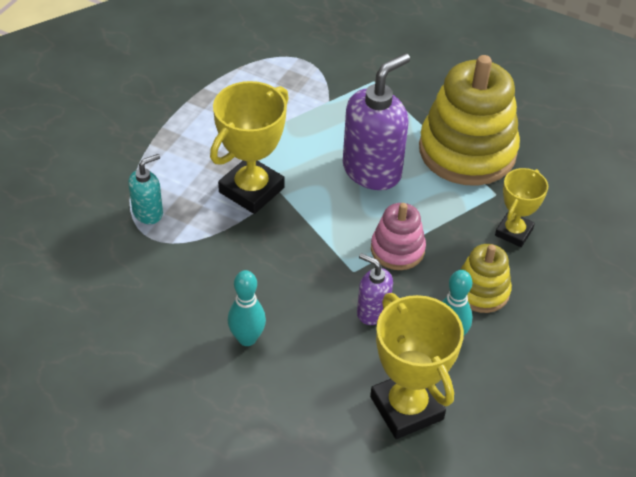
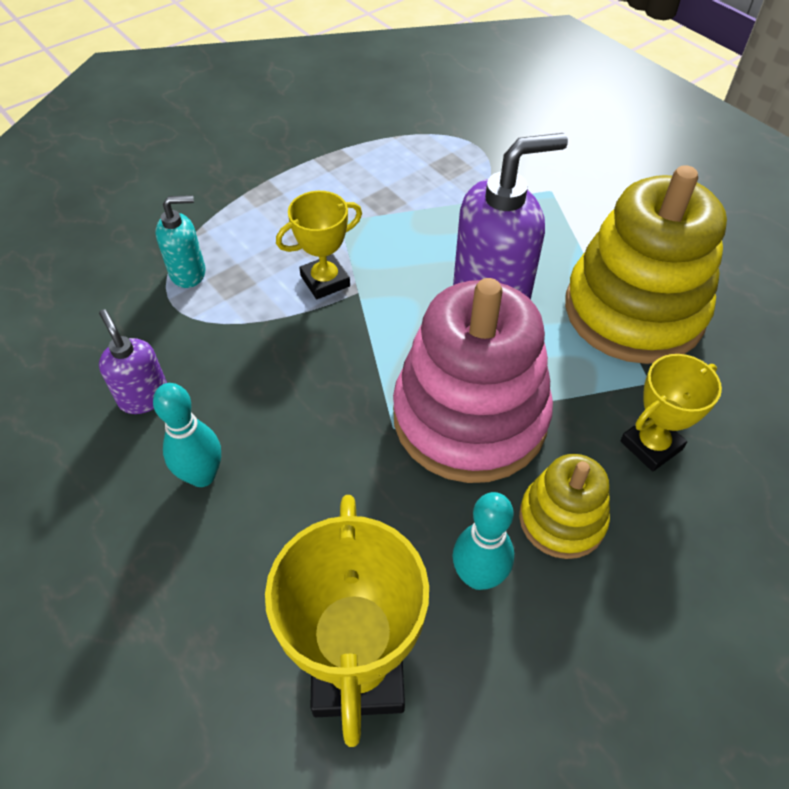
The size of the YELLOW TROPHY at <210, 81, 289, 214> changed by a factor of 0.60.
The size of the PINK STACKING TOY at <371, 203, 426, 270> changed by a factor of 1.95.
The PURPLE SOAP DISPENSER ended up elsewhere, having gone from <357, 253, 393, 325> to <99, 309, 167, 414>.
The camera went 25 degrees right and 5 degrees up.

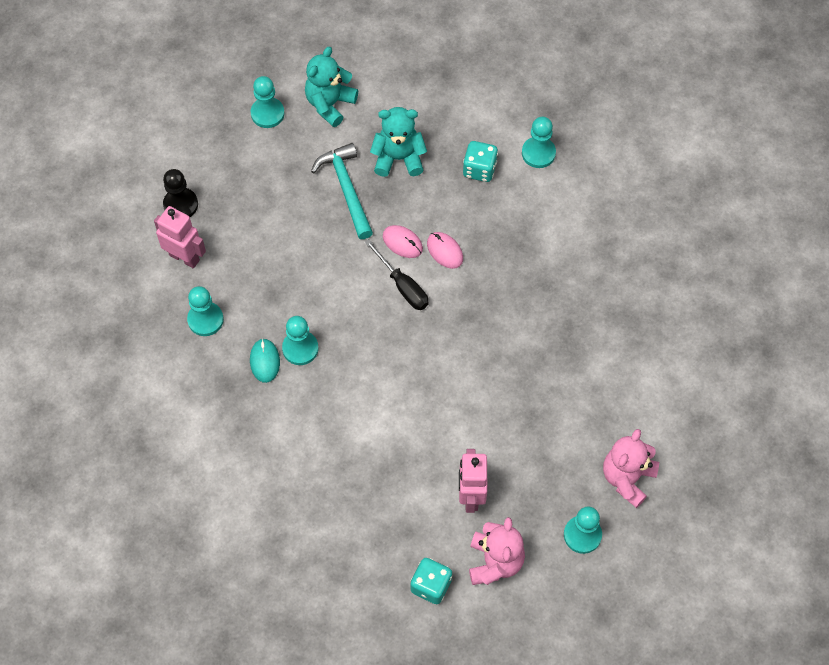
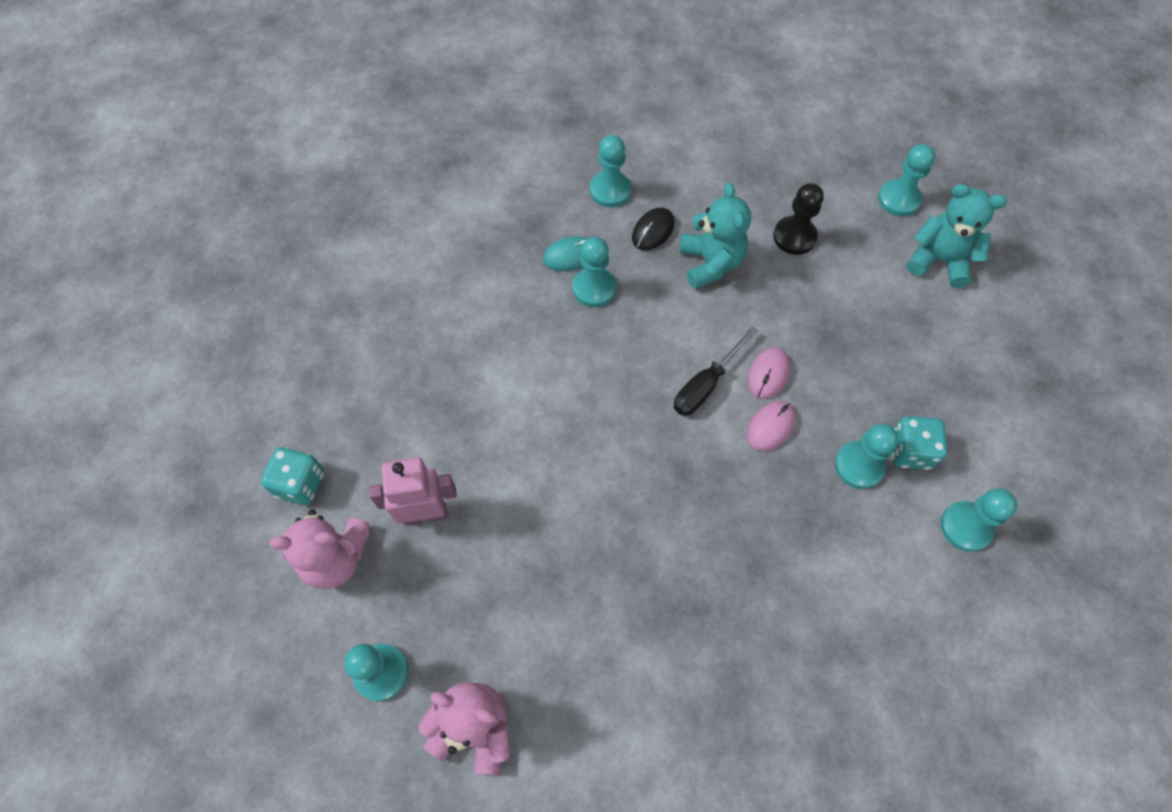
The TURQUOISE TEDDY BEAR ended up elsewhere, having gone from <370, 107, 427, 177> to <680, 183, 751, 289>.
The second view lost the TURQUOISE HAMMER at <311, 143, 373, 239>.
The BLACK PAWN ended up elsewhere, having gone from <163, 169, 198, 217> to <773, 183, 824, 255>.
The second view lost the PINK ROBOT at <154, 206, 206, 268>.
The second view gained the BLACK MOUSE at <632, 207, 675, 250>.
The second view gained the TURQUOISE PAWN at <835, 424, 899, 489>.
The camera went 80 degrees right and 0 degrees up.

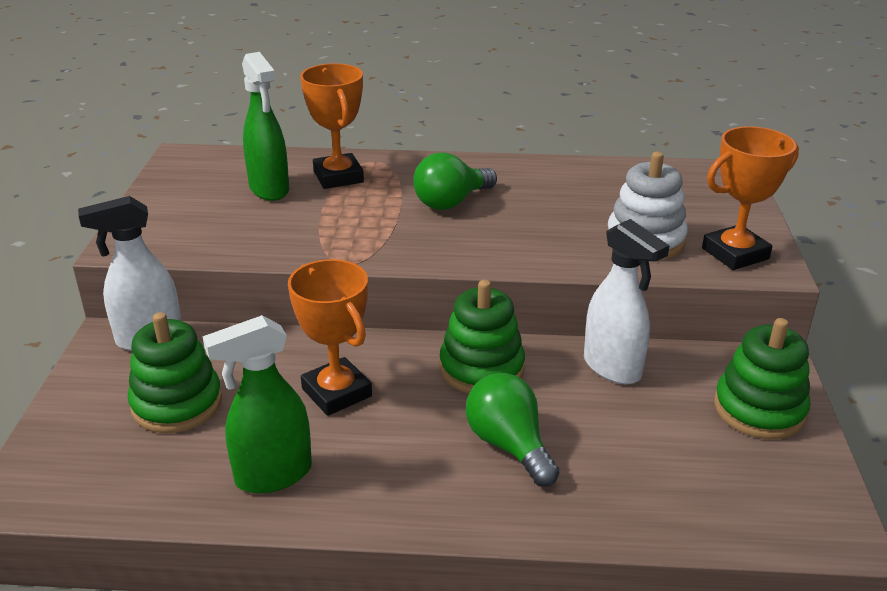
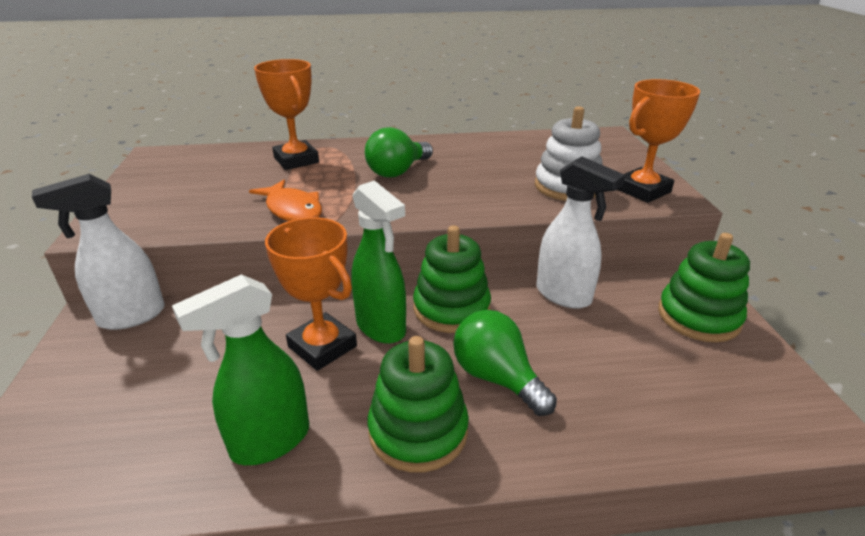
The GREEN SPRAY BOTTLE ended up elsewhere, having gone from <242, 52, 289, 201> to <351, 180, 406, 344>.
The GREEN STACKING TOY ended up elsewhere, having gone from <128, 312, 222, 433> to <368, 336, 469, 473>.
The second view gained the ORANGE FISH at <249, 180, 322, 221>.
The camera went 10 degrees left and 0 degrees up.

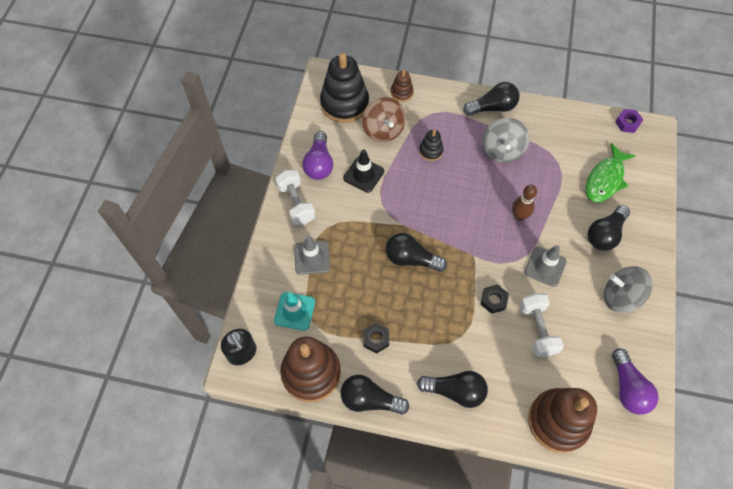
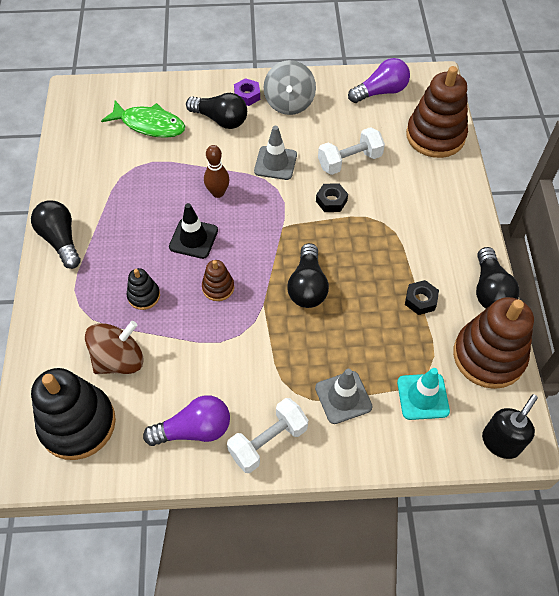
The BROWN STACKING TOY ended up elsewhere, having gone from <391, 70, 414, 102> to <202, 260, 234, 301>.
The PURPLE NUT ended up elsewhere, having gone from <615, 109, 643, 133> to <234, 78, 260, 106>.
The second view lost the GREY SPINNING TOP at <483, 118, 529, 163>.
The BLACK TRAFFIC CONE ended up elsewhere, having gone from <343, 149, 384, 193> to <169, 203, 218, 259>.
The second view lost the BLACK LIGHT BULB at <417, 371, 488, 408>.
The camera went 105 degrees left and 5 degrees down.

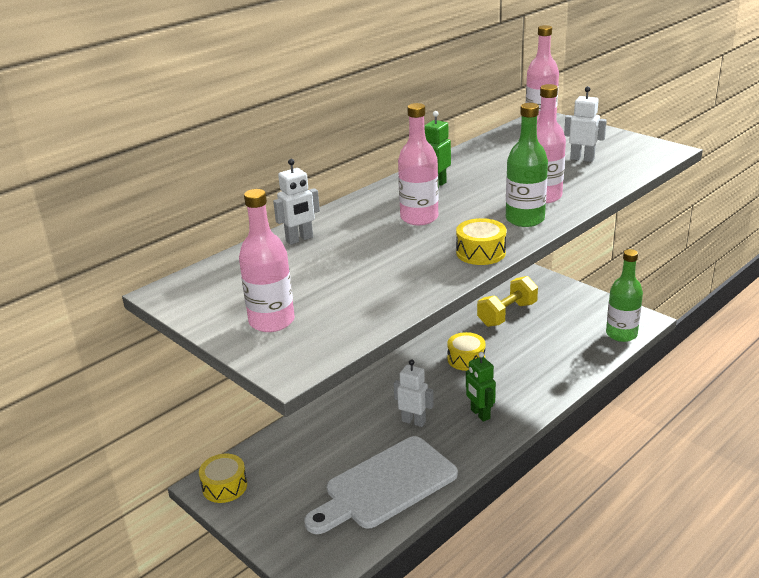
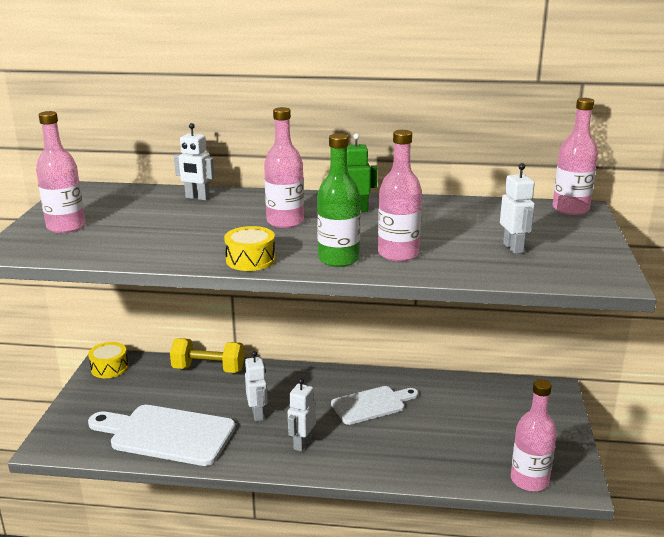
What was the GREEN BOTTLE at <606, 249, 643, 342> turned into the PINK BOTTLE at <511, 379, 557, 492>.
The YELLOW DUMBBELL ended up elsewhere, having gone from <477, 276, 538, 327> to <170, 338, 244, 373>.
Where the YELLOW DRUM stood at <447, 332, 486, 371>, the WHITE CUTTING BOARD came to stand at <331, 386, 418, 425>.
What was the GREEN ROBOT at <466, 352, 496, 422> turned into the WHITE ROBOT at <288, 378, 316, 452>.
The camera went 50 degrees right and 5 degrees down.

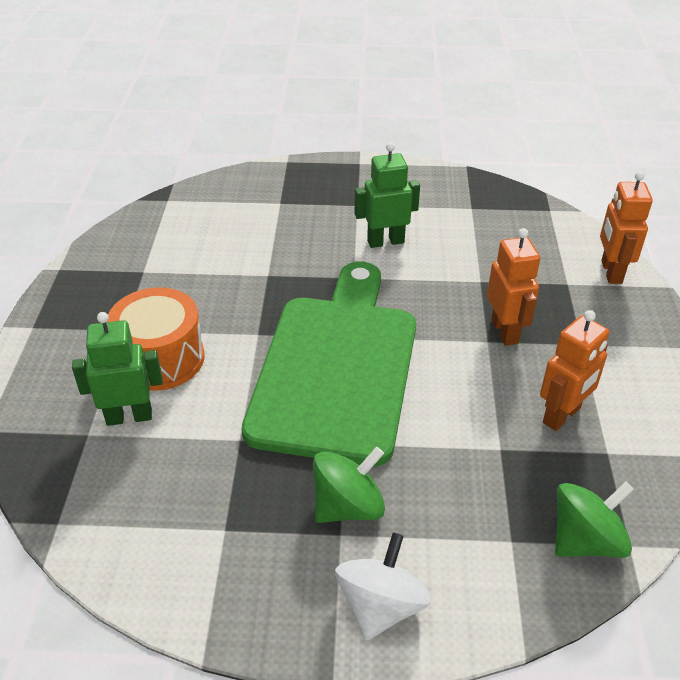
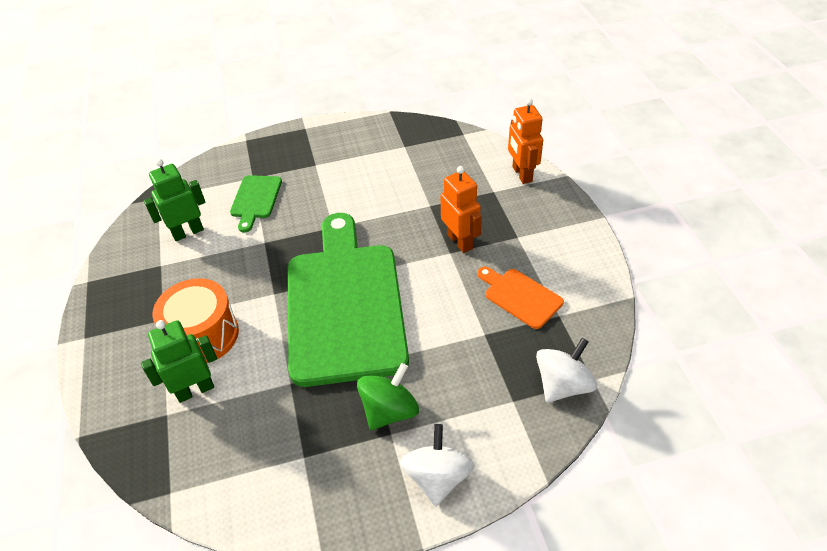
The GREEN ROBOT ended up elsewhere, having gone from <355, 143, 420, 248> to <144, 159, 206, 241>.
Where the ORANGE ROBOT stood at <540, 310, 609, 431>, the ORANGE CUTTING BOARD came to stand at <477, 267, 564, 329>.
What was the GREEN SPINNING TOP at <555, 482, 634, 558> turned into the WHITE SPINNING TOP at <536, 338, 597, 403>.
The second view gained the GREEN CUTTING BOARD at <230, 175, 282, 232>.
The camera went 15 degrees left and 5 degrees up.

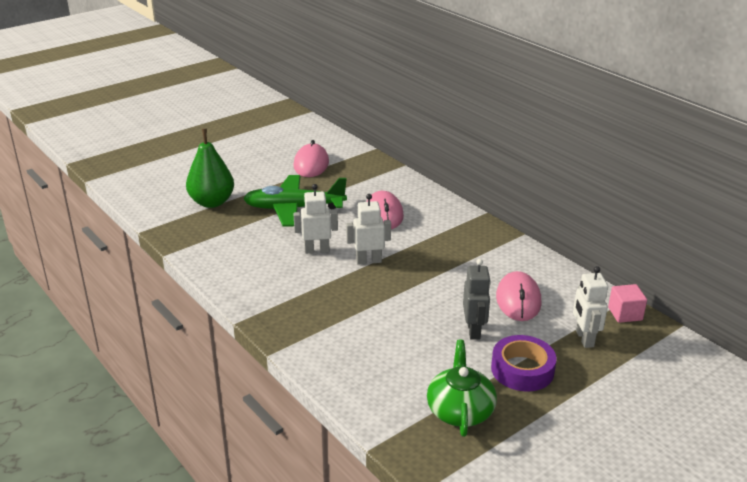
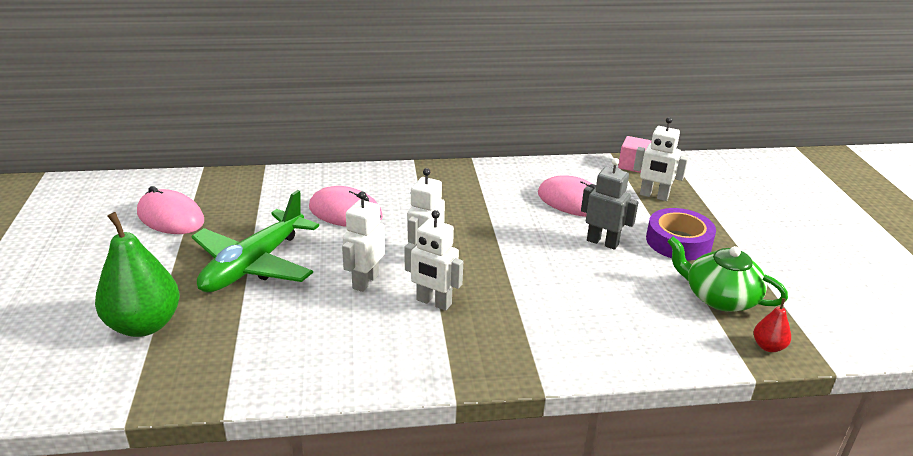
The second view gained the WHITE ROBOT at <404, 210, 463, 311>.
The second view gained the RED PEAR at <754, 298, 791, 352>.
The camera went 60 degrees left and 0 degrees up.

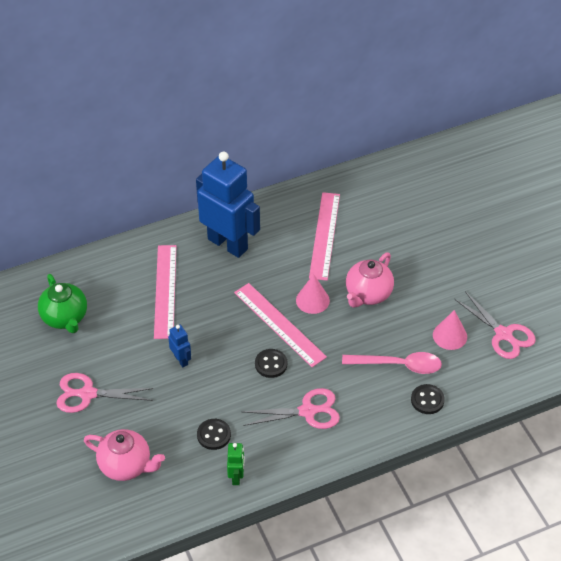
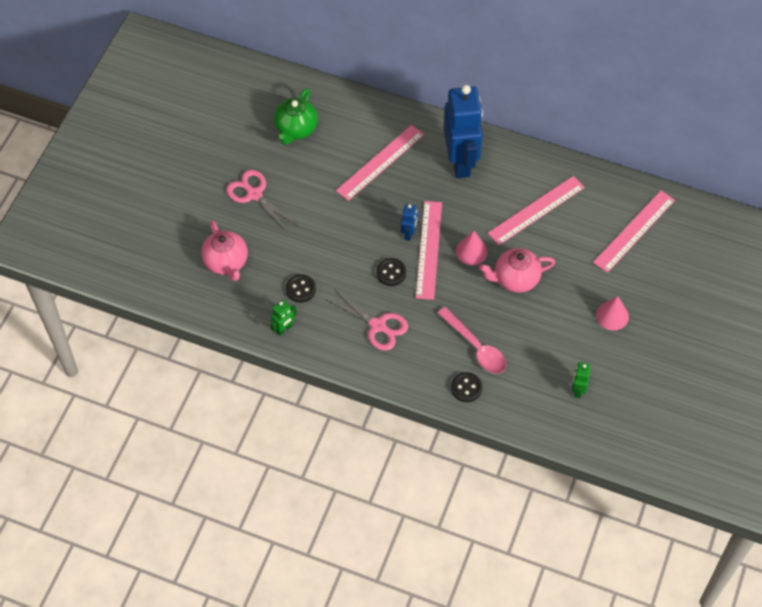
Where the PINK SCISSORS stood at <454, 291, 536, 359>, the GREEN ROBOT came to stand at <572, 362, 591, 398>.
The PINK CONE ended up elsewhere, having gone from <433, 310, 467, 350> to <596, 296, 629, 330>.
The BLUE ROBOT ended up elsewhere, having gone from <168, 325, 191, 367> to <401, 204, 418, 241>.
The second view gained the PINK RULER at <593, 191, 675, 273>.
The camera went 45 degrees right and 10 degrees up.

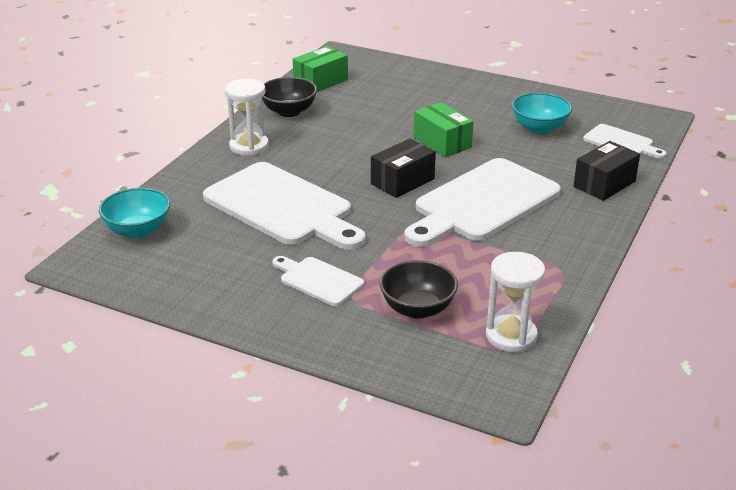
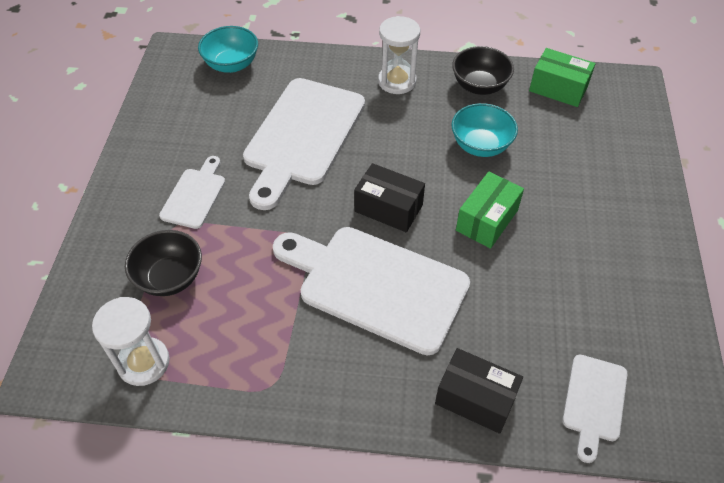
The TURQUOISE BOWL ended up elsewhere, having gone from <512, 93, 572, 134> to <452, 103, 518, 157>.
The camera went 70 degrees right and 20 degrees up.

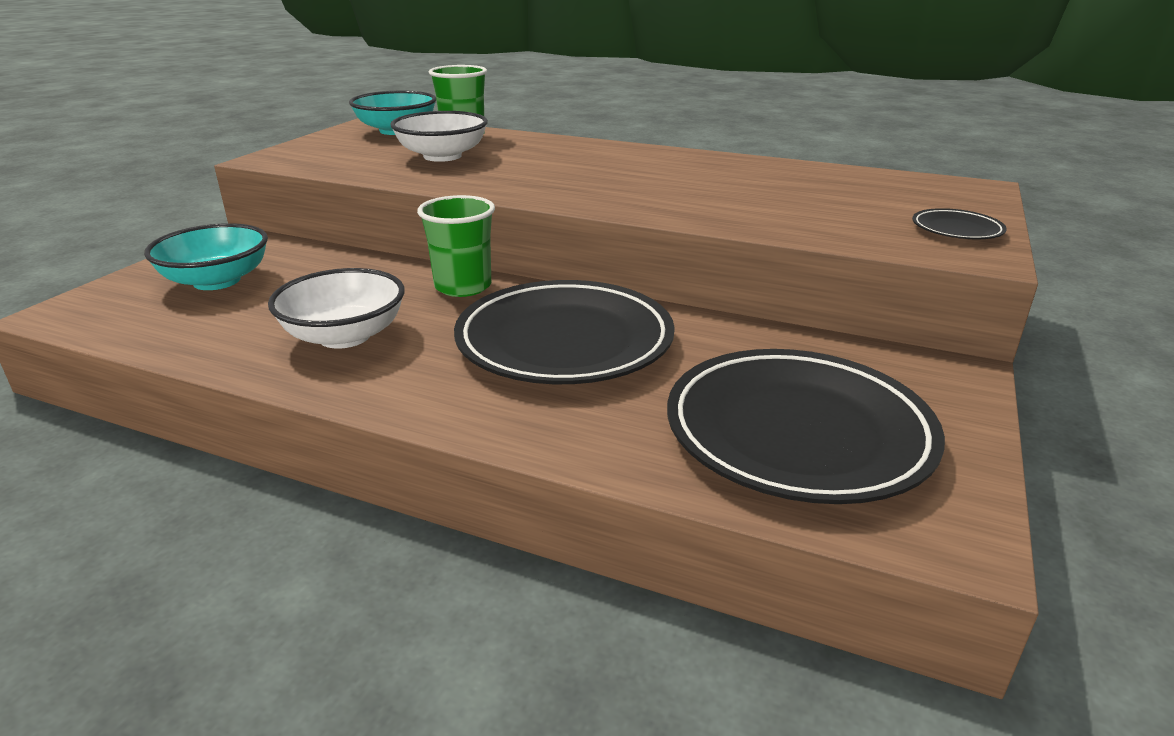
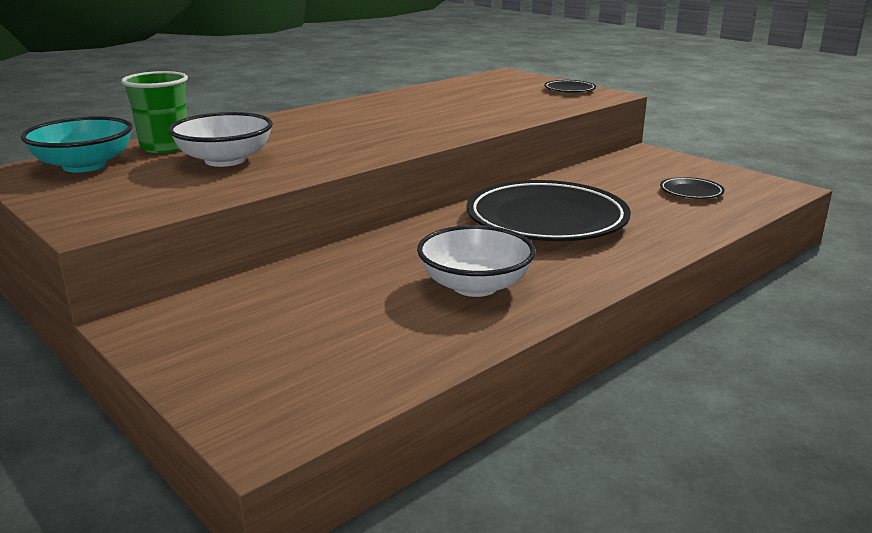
The second view lost the GREEN CUP at <417, 195, 495, 297>.
The second view lost the TURQUOISE BOWL at <144, 223, 268, 290>.
The size of the BLACK PLATE at <667, 349, 945, 504> changed by a factor of 0.42.
The camera went 65 degrees left and 5 degrees down.

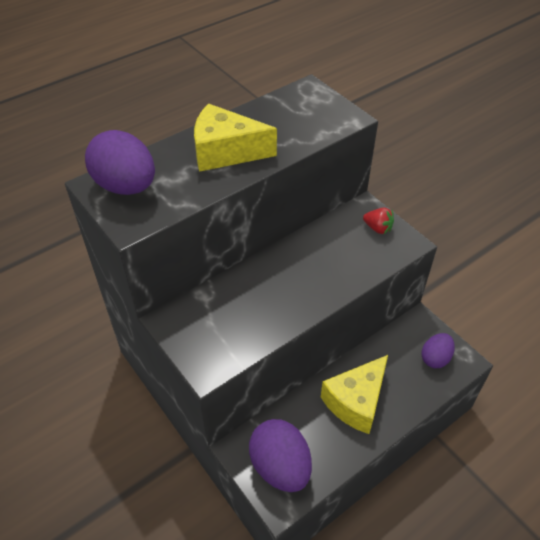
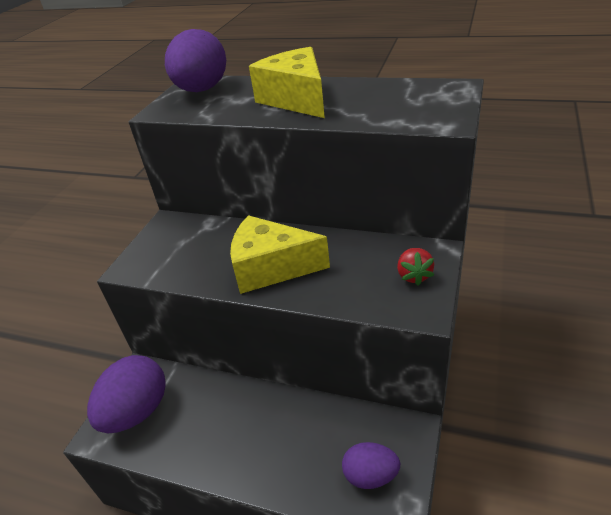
The YELLOW CHEESE ended up elsewhere, having gone from <321, 355, 388, 434> to <230, 215, 330, 294>.
The camera went 60 degrees right and 10 degrees down.

